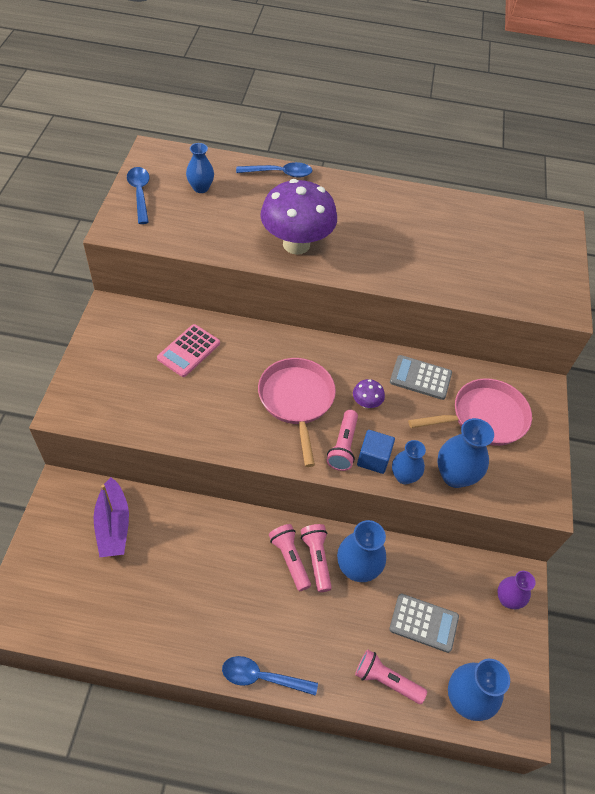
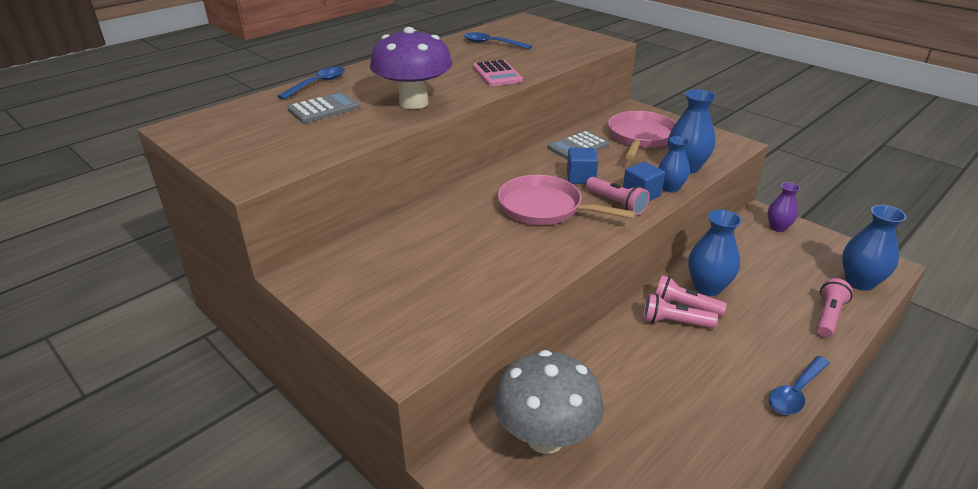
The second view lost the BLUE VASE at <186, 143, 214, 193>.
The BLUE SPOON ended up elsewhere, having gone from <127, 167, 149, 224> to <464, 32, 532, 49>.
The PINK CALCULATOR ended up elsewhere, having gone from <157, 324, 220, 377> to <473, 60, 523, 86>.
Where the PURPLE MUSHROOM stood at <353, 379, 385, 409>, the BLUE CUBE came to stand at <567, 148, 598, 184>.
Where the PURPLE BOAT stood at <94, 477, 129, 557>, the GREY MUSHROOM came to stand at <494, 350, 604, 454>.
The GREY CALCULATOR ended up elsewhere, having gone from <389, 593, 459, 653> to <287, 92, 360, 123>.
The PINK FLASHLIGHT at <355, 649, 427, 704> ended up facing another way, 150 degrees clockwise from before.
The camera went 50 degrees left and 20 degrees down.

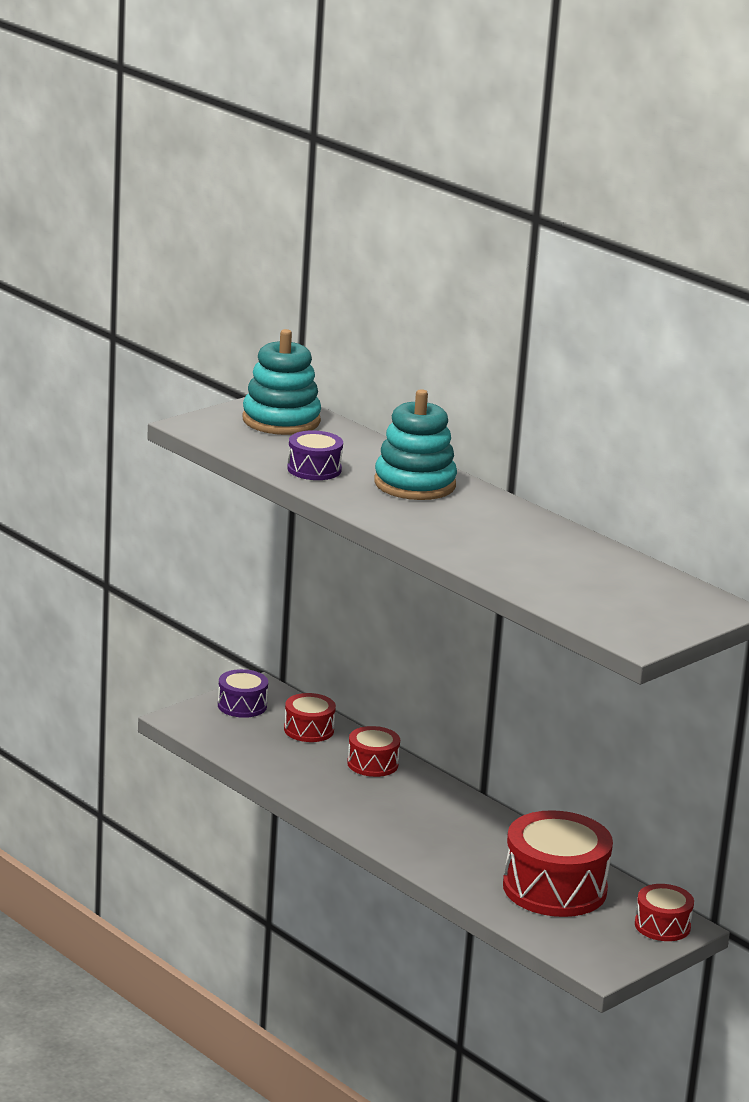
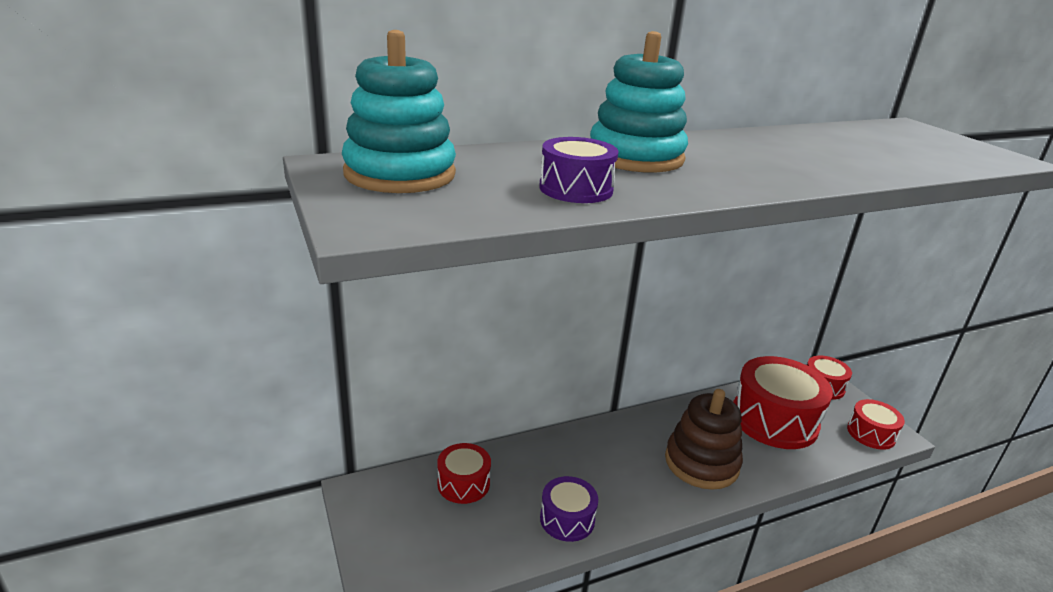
The PURPLE DRUM ended up elsewhere, having gone from <218, 669, 268, 718> to <540, 476, 598, 542>.
The RED DRUM ended up elsewhere, having gone from <347, 726, 400, 777> to <847, 399, 905, 450>.
The second view gained the BROWN STACKING TOY at <665, 389, 743, 490>.
The camera went 70 degrees left and 5 degrees up.

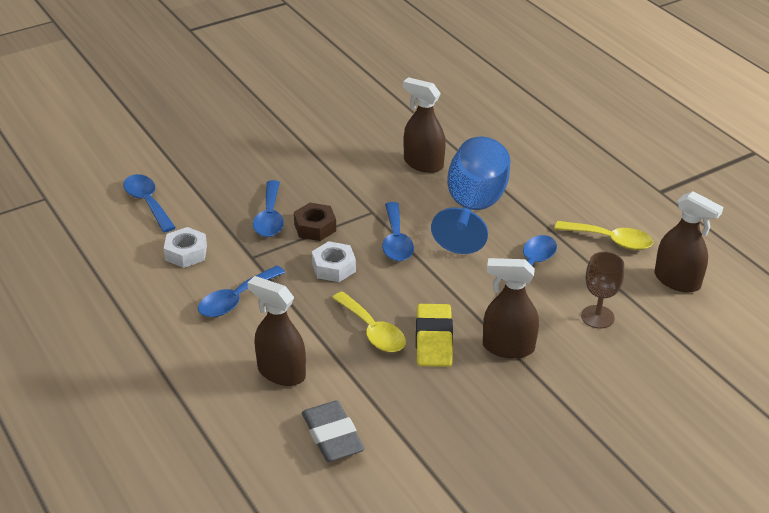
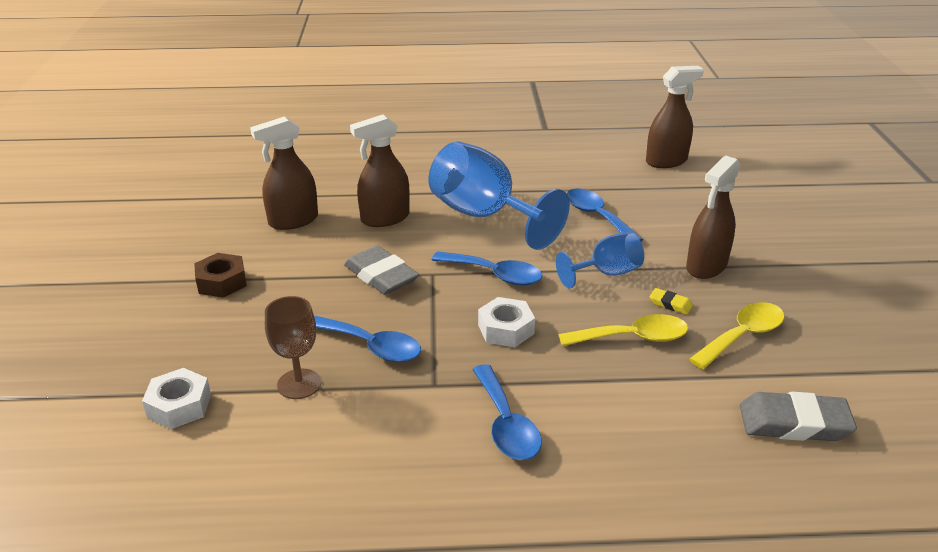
The second view lost the BLUE SPOON at <123, 174, 176, 233>.
The BROWN NUT ended up elsewhere, having gone from <294, 203, 336, 241> to <194, 253, 247, 298>.
The YELLOW SPOON ended up elsewhere, having gone from <554, 221, 653, 250> to <689, 302, 784, 369>.
The WHITE NUT ended up elsewhere, having gone from <164, 227, 207, 268> to <142, 368, 211, 429>.
The BROWN GOBLET ended up elsewhere, having gone from <581, 252, 624, 329> to <265, 296, 321, 399>.
The BROWN SPRAY BOTTLE ended up elsewhere, having gone from <248, 276, 306, 386> to <250, 116, 318, 230>.
The size of the YELLOW ERASER at <416, 304, 453, 367> changed by a factor of 0.47.
The second view gained the BLUE GOBLET at <556, 232, 644, 288>.
The second view gained the GREY ERASER at <344, 246, 419, 295>.
The camera went 60 degrees left and 5 degrees down.

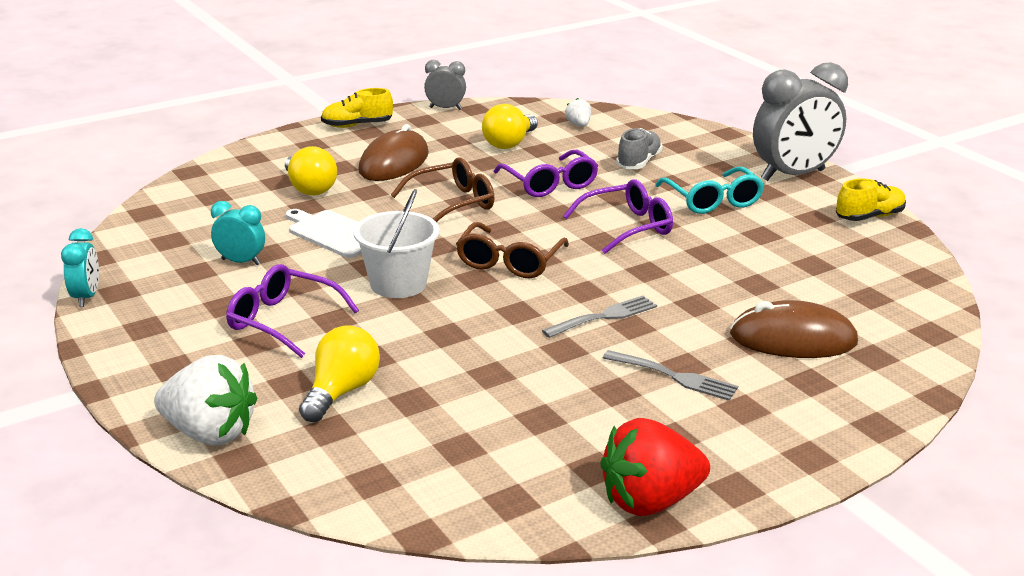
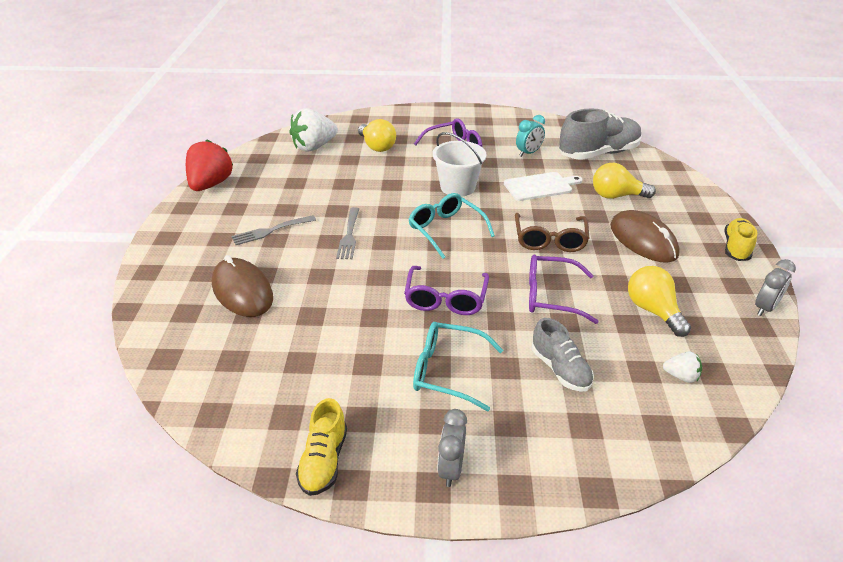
The size of the GREY CLOCK at <753, 62, 848, 181> changed by a factor of 0.49.
What was the BROWN GLASSES at <456, 222, 569, 278> turned into the TURQUOISE GLASSES at <408, 193, 495, 259>.
The second view lost the TURQUOISE CLOCK at <61, 228, 99, 307>.
The BROWN MOUSE at <730, 300, 858, 358> ended up facing another way, 75 degrees counterclockwise from before.
The WHITE STRAWBERRY ended up elsewhere, having gone from <154, 355, 257, 446> to <289, 108, 338, 152>.
The second view gained the GREY SHOE at <559, 108, 642, 160>.
The camera went 125 degrees right and 10 degrees up.

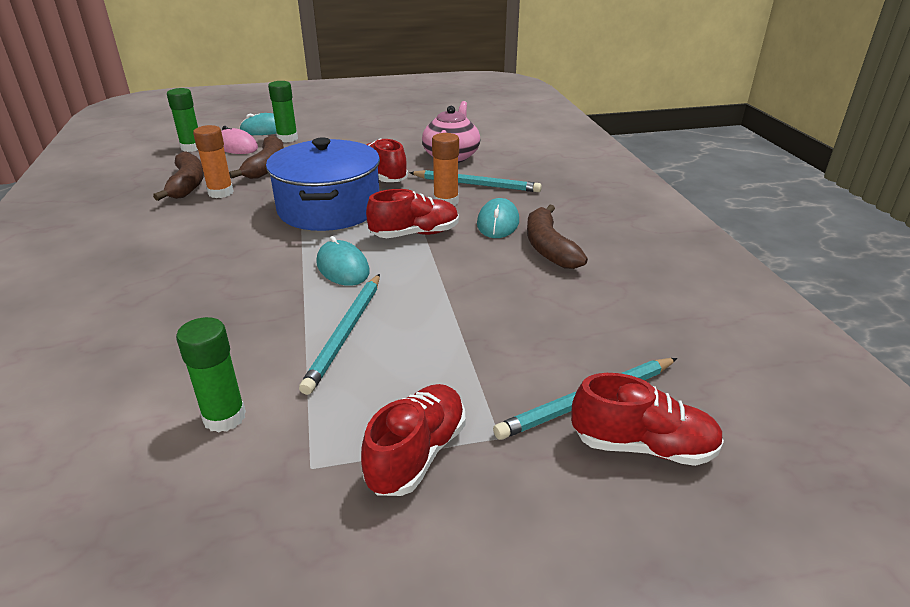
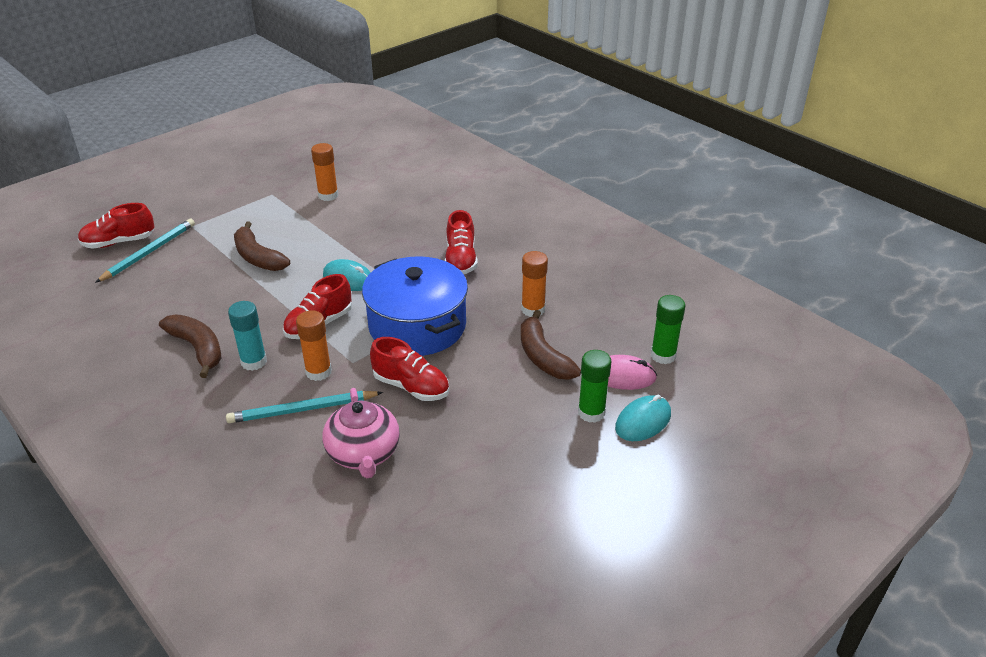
The BROWN BANANA ended up elsewhere, having gone from <153, 152, 204, 201> to <234, 221, 290, 271>.
Where the TURQUOISE MOUSE stood at <477, 198, 519, 238>, the TURQUOISE GLUE STICK came to stand at <228, 301, 267, 371>.
The second view lost the TURQUOISE PENCIL at <299, 274, 380, 395>.
What was the GREEN GLUE STICK at <176, 317, 246, 433> turned into the ORANGE GLUE STICK at <311, 143, 338, 201>.
The RED SHOE ended up elsewhere, having gone from <361, 384, 465, 496> to <445, 210, 478, 274>.
The camera went 150 degrees right and 5 degrees up.

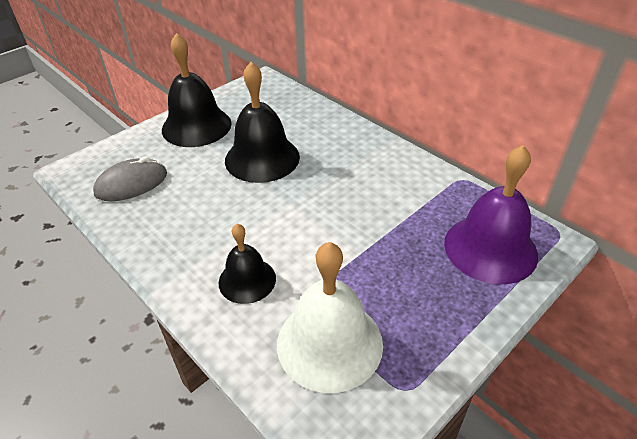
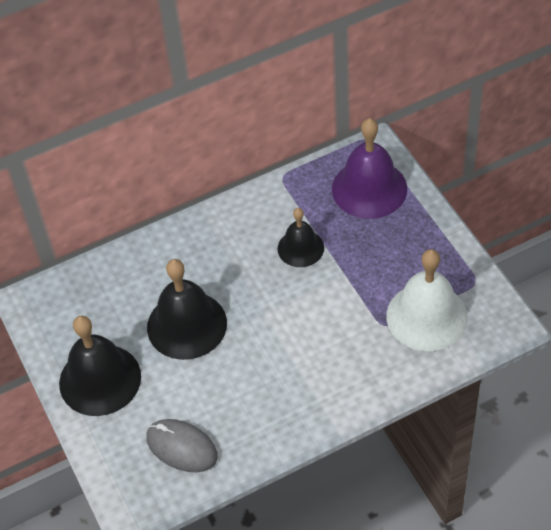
The GREY MOUSE at <93, 157, 167, 201> ended up facing another way, 45 degrees counterclockwise from before.
The BLACK BELL ended up elsewhere, having gone from <219, 224, 276, 304> to <278, 208, 324, 267>.
The camera went 70 degrees left and 10 degrees up.

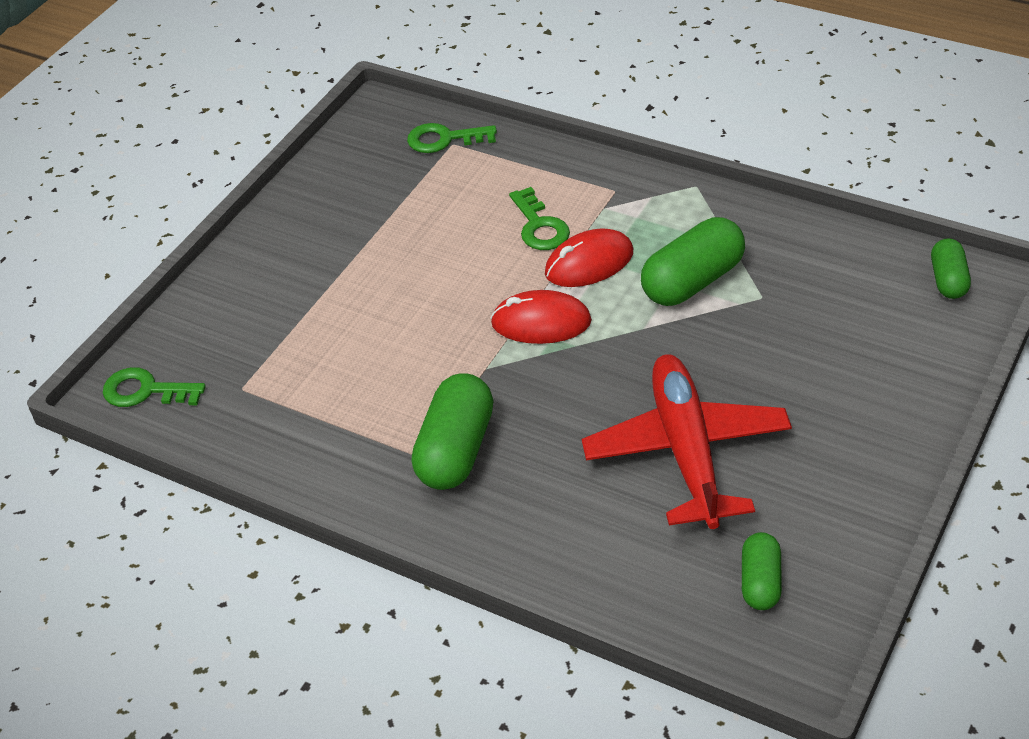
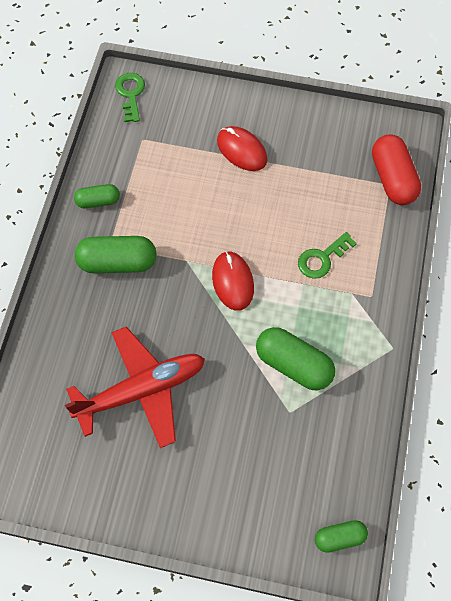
Where the GREEN KEY stood at <407, 123, 497, 153>, the RED CAPSULE came to stand at <372, 134, 421, 205>.
The RED MOUSE ended up elsewhere, having gone from <545, 228, 633, 287> to <217, 126, 267, 171>.
The GREEN CAPSULE ended up elsewhere, having gone from <742, 532, 782, 610> to <74, 184, 120, 208>.
The camera went 70 degrees right and 20 degrees up.

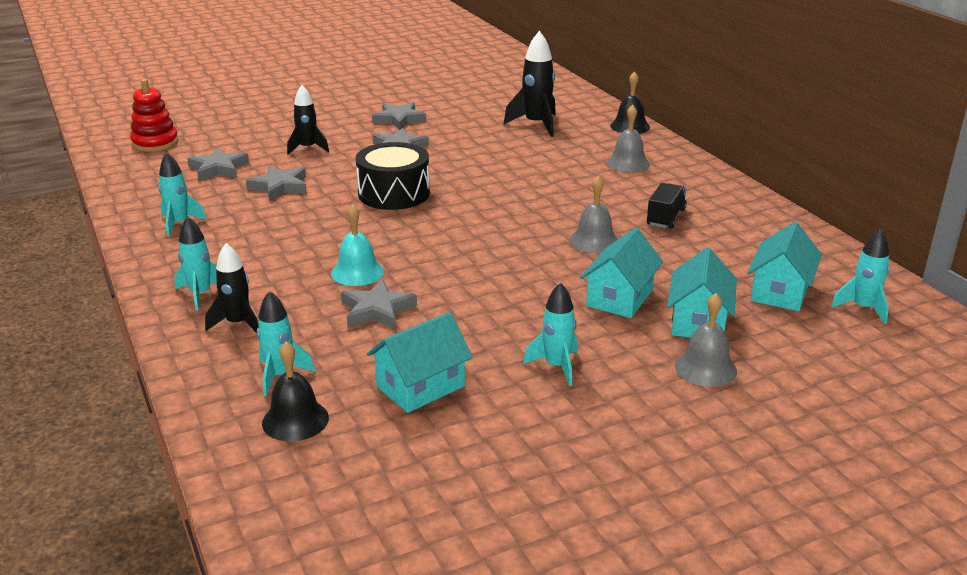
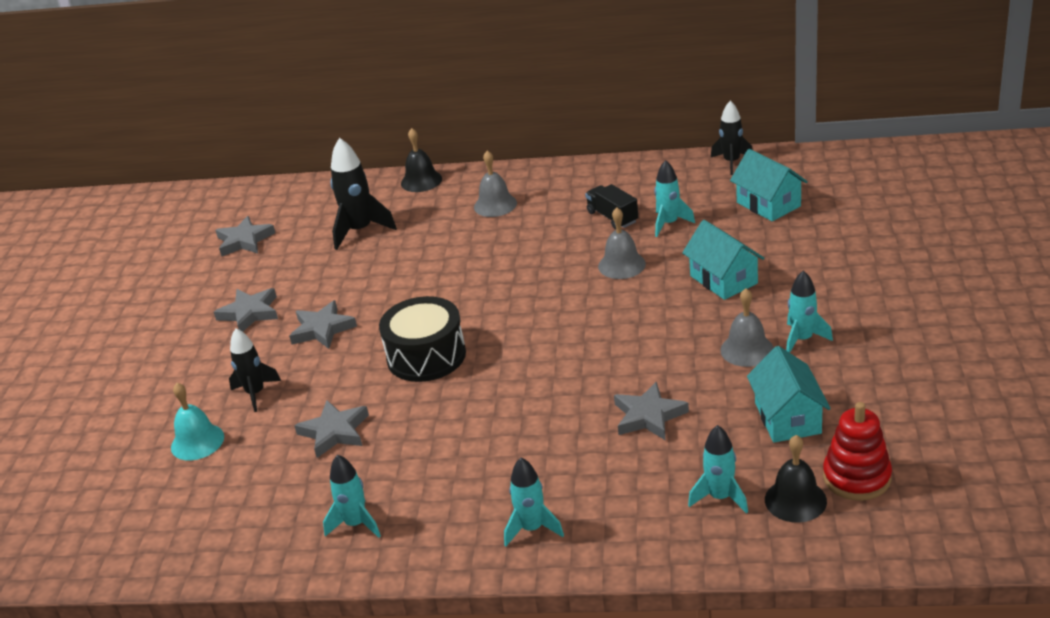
The RED STACKING TOY ended up elsewhere, having gone from <130, 79, 179, 152> to <823, 402, 892, 501>.
The GREY STAR ended up elsewhere, having gone from <187, 148, 249, 181> to <215, 216, 275, 257>.
The TURQUOISE BELL ended up elsewhere, having gone from <331, 204, 384, 286> to <171, 383, 224, 460>.
The TURQUOISE ROCKET ended up elsewhere, having gone from <831, 229, 890, 324> to <654, 160, 695, 237>.
The BLACK ROCKET ended up elsewhere, having gone from <205, 243, 258, 333> to <711, 101, 753, 175>.
The second view lost the TURQUOISE HOUSE at <667, 248, 737, 338>.
The GREY BELL ended up elsewhere, having gone from <675, 293, 737, 387> to <720, 288, 774, 367>.
The camera went 55 degrees left and 5 degrees up.

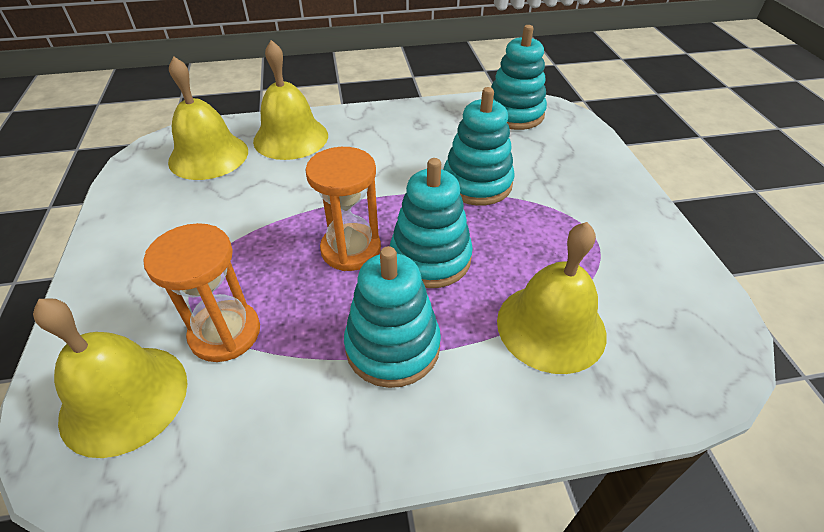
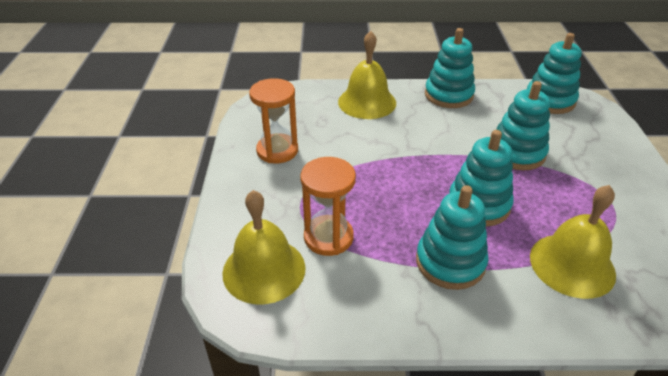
The second view lost the YELLOW BELL at <168, 56, 248, 180>.
The ORANGE HOURGLASS ended up elsewhere, having gone from <305, 147, 381, 271> to <249, 78, 298, 164>.
The second view gained the TURQUOISE STACKING TOY at <425, 28, 475, 108>.
The camera went 10 degrees right and 5 degrees down.

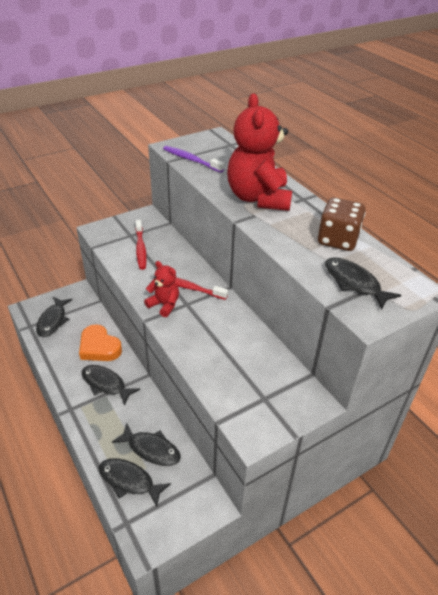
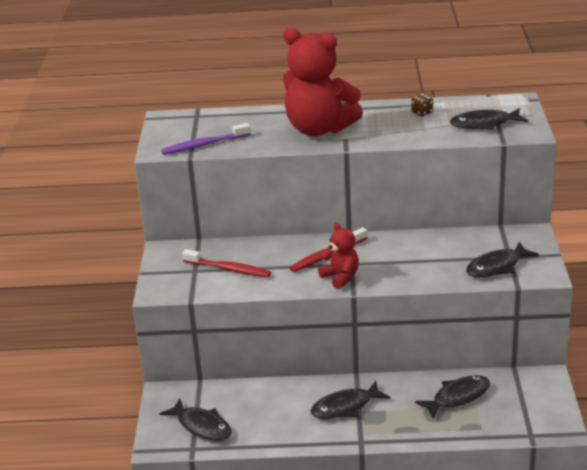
The size of the BROWN DICE at <317, 198, 366, 251> changed by a factor of 0.45.
The RED TEDDY BEAR at <144, 261, 179, 317> ended up facing another way, 75 degrees clockwise from before.
The second view lost the ORANGE HEART at <79, 324, 122, 361>.
The BLACK FISH ended up elsewhere, having gone from <99, 458, 171, 507> to <466, 242, 539, 277>.
The camera went 55 degrees left and 10 degrees down.

